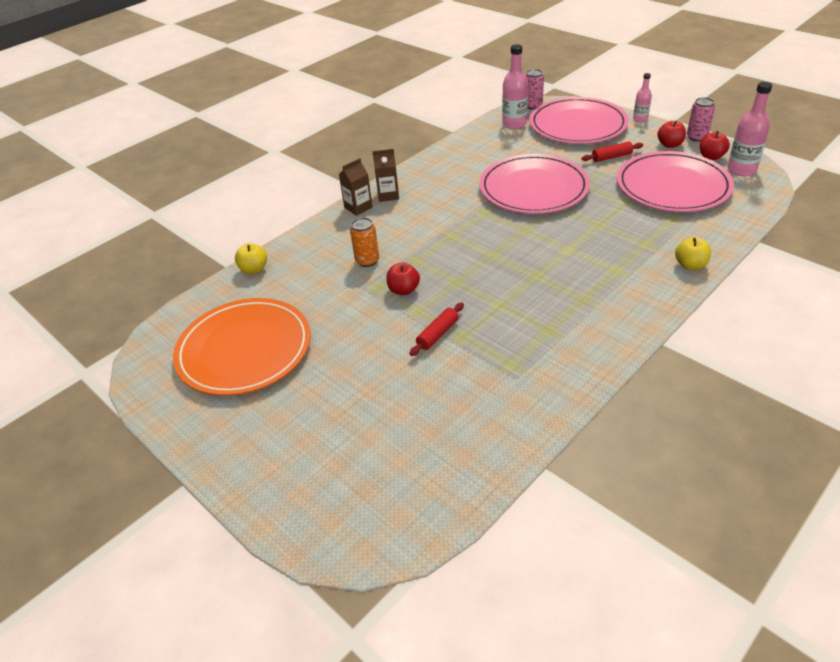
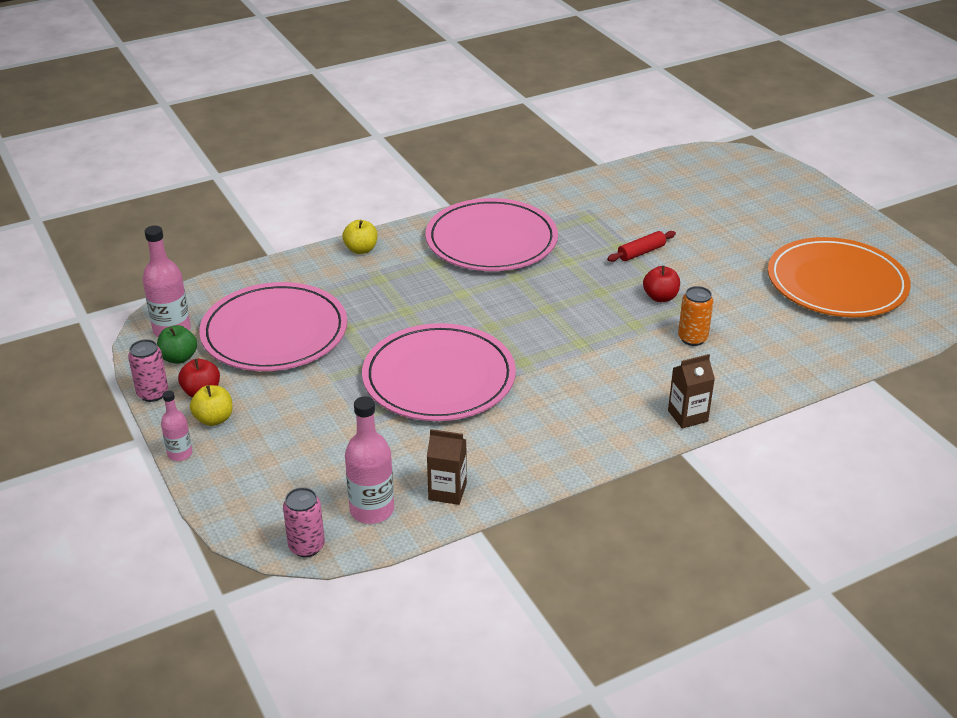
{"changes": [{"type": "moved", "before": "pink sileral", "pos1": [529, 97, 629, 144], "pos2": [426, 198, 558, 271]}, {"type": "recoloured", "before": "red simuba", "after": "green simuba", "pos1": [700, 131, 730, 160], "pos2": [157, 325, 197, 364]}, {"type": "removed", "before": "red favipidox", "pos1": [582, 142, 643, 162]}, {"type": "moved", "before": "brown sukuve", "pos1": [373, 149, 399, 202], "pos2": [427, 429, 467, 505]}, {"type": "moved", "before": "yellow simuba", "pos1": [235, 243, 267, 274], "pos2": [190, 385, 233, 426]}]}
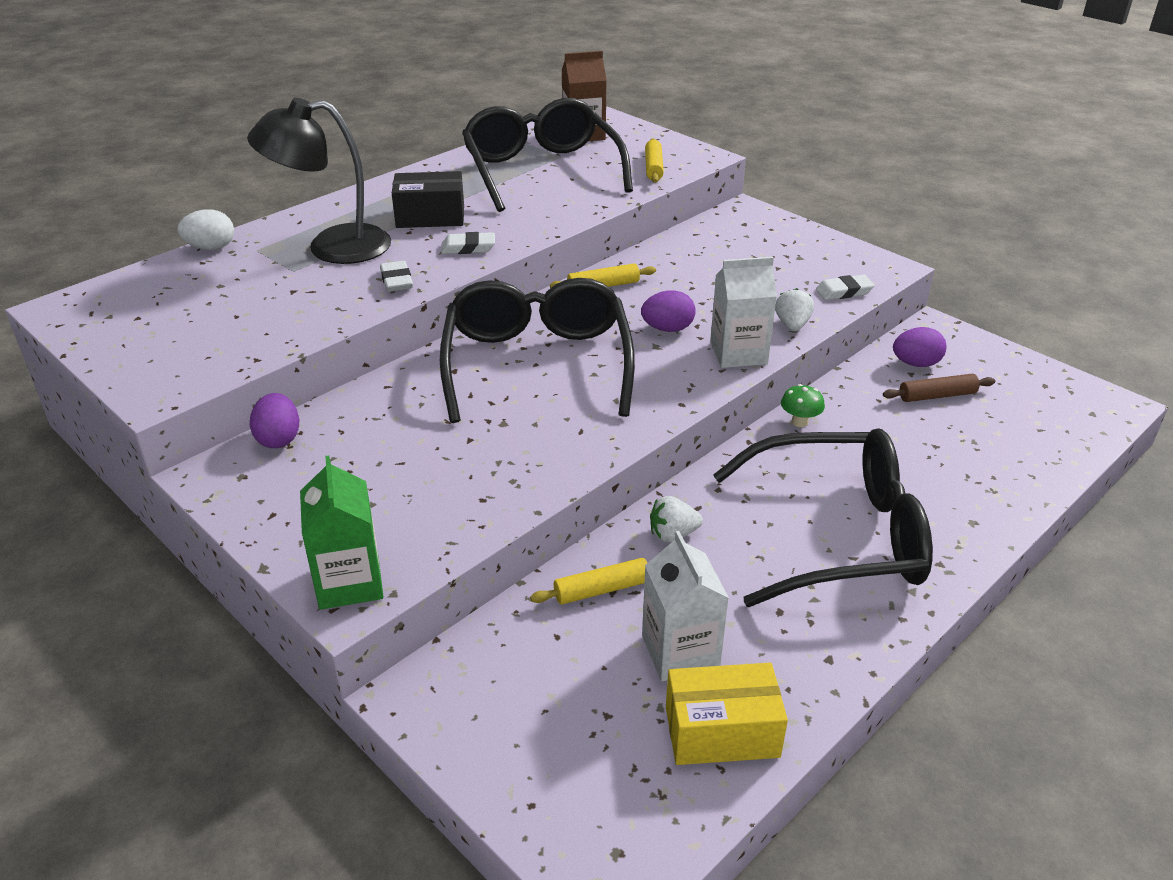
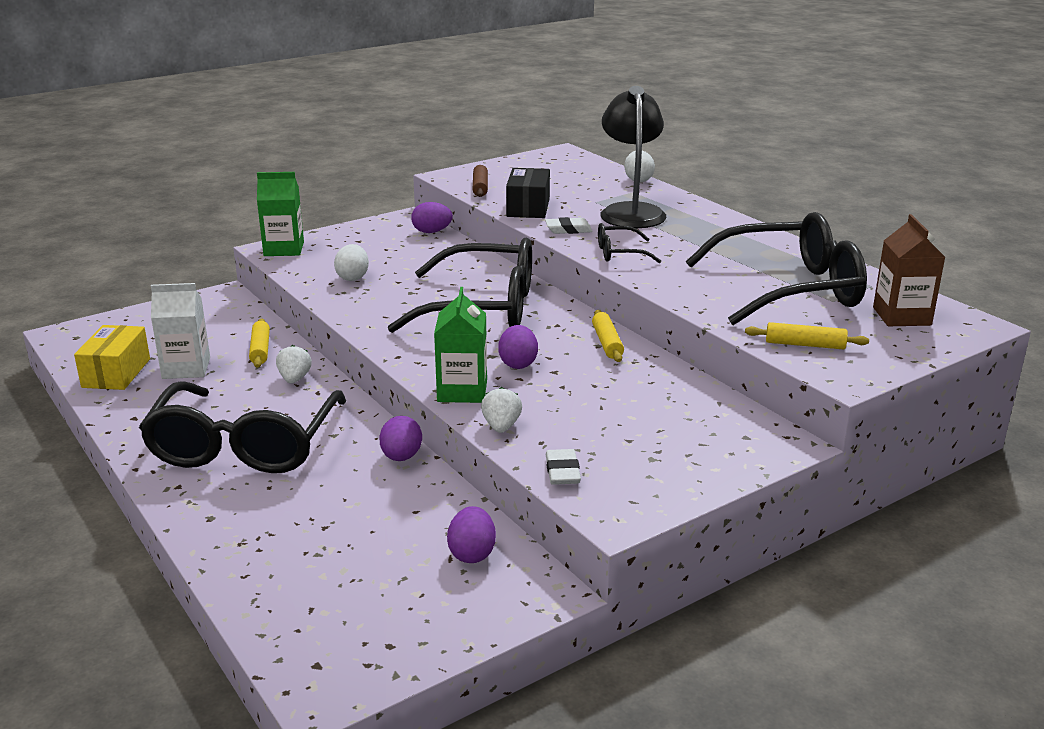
{"changes": [{"type": "moved", "before": "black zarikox", "pos1": [392, 171, 464, 228], "pos2": [506, 168, 550, 218]}, {"type": "replaced", "before": "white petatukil", "after": "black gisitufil", "pos1": [441, 232, 495, 254], "pos2": [598, 223, 661, 263]}, {"type": "recoloured", "before": "white sukuve", "after": "green sukuve", "pos1": [710, 257, 777, 368], "pos2": [434, 287, 487, 403]}, {"type": "turned", "before": "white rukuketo", "pos1": [775, 288, 814, 331], "pos2": [481, 387, 522, 433], "turn": -105}, {"type": "moved", "before": "brown favipidox", "pos1": [883, 374, 995, 402], "pos2": [473, 165, 488, 197]}, {"type": "replaced", "before": "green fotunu", "after": "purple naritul", "pos1": [781, 384, 825, 427], "pos2": [379, 416, 422, 461]}, {"type": "added", "after": "white naritul", "pos2": [334, 244, 369, 281]}]}
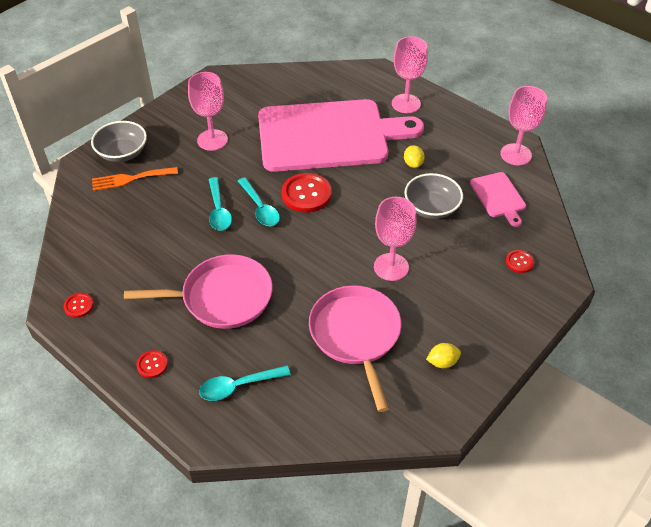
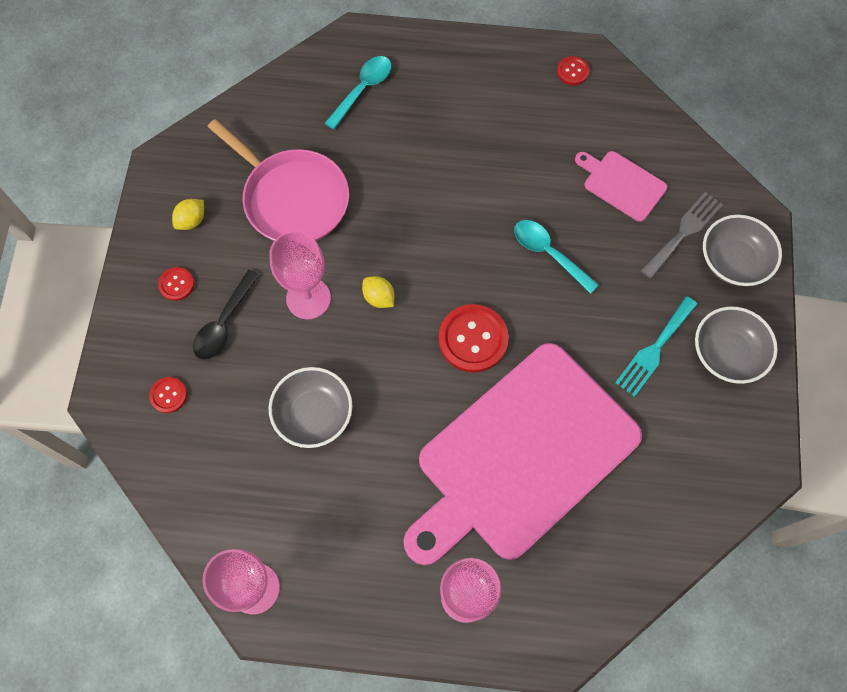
{"changes": [{"type": "replaced", "before": "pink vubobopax", "after": "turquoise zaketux", "pos1": [188, 72, 228, 151], "pos2": [615, 296, 698, 397]}, {"type": "moved", "before": "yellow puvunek", "pos1": [404, 145, 425, 168], "pos2": [362, 276, 394, 308]}, {"type": "recoloured", "before": "orange zaketux", "after": "grey zaketux", "pos1": [92, 167, 178, 191], "pos2": [641, 192, 723, 279]}, {"type": "moved", "before": "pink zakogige", "pos1": [470, 172, 526, 227], "pos2": [575, 151, 667, 222]}, {"type": "removed", "before": "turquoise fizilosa", "pos1": [238, 177, 280, 226]}, {"type": "removed", "before": "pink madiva", "pos1": [124, 254, 273, 329]}, {"type": "moved", "before": "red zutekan", "pos1": [136, 350, 168, 378], "pos2": [158, 267, 194, 301]}, {"type": "added", "after": "black fizilosa", "pos2": [193, 270, 259, 360]}, {"type": "added", "after": "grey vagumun", "pos2": [695, 306, 778, 384]}]}
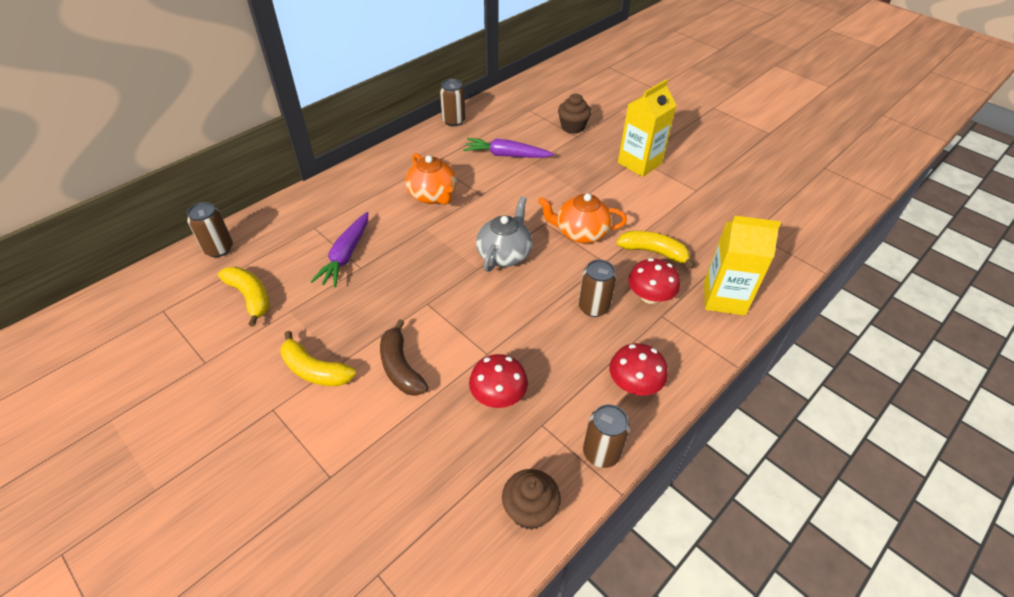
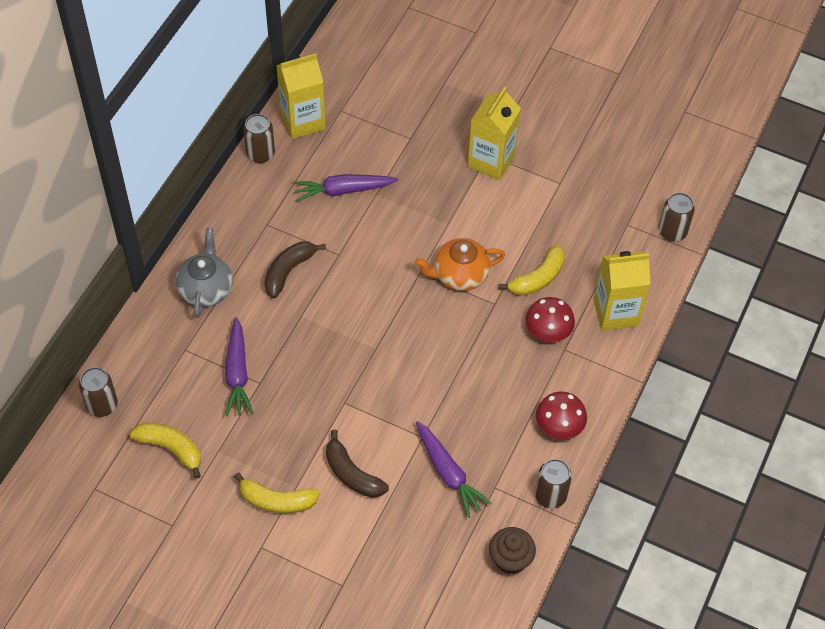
{"changes": [{"type": "removed", "before": "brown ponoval", "pos1": [558, 94, 591, 134]}, {"type": "replaced", "before": "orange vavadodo", "after": "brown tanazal", "pos1": [405, 153, 457, 205], "pos2": [264, 241, 326, 298]}, {"type": "moved", "before": "grey vavadodo", "pos1": [476, 196, 532, 272], "pos2": [176, 228, 233, 318]}, {"type": "turned", "before": "yellow tanazal", "pos1": [616, 231, 696, 269], "pos2": [499, 244, 565, 296], "turn": 135}, {"type": "moved", "before": "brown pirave", "pos1": [578, 260, 616, 317], "pos2": [659, 193, 695, 242]}, {"type": "replaced", "before": "red fotunu", "after": "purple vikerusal", "pos1": [469, 354, 528, 408], "pos2": [416, 421, 492, 518]}, {"type": "added", "after": "yellow sukuve", "pos2": [276, 53, 325, 139]}]}
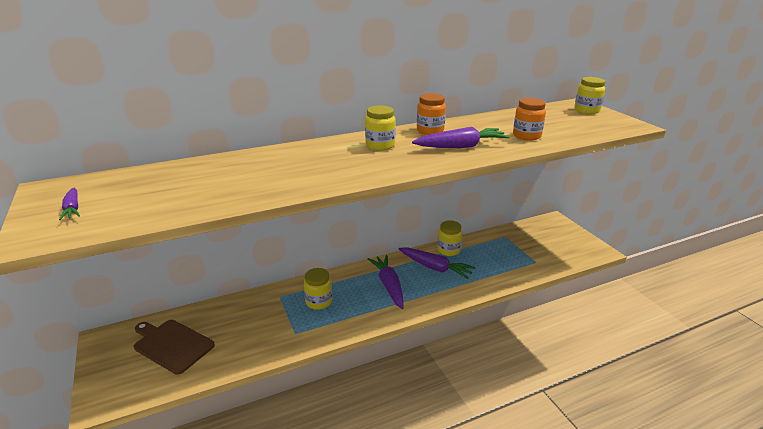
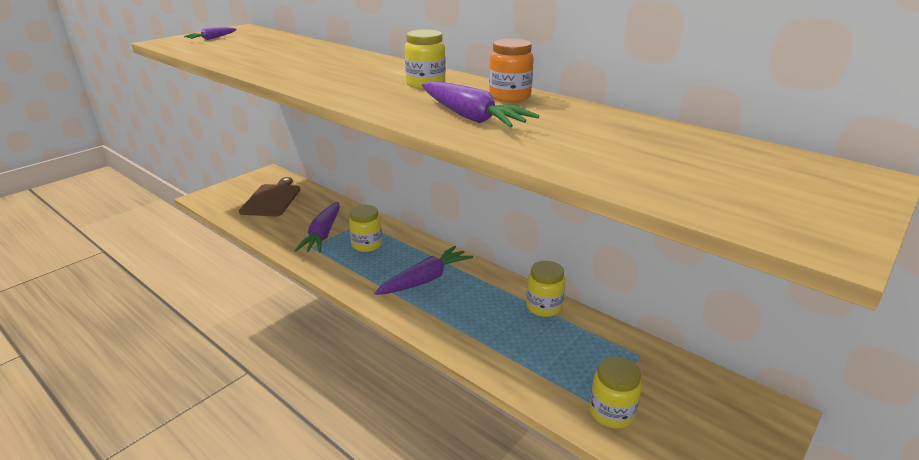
{"changes": [{"type": "moved", "before": "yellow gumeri", "pos1": [574, 77, 605, 114], "pos2": [589, 356, 642, 429]}, {"type": "removed", "before": "orange gumeri", "pos1": [513, 98, 546, 140]}, {"type": "moved", "before": "purple vikerusal", "pos1": [399, 247, 476, 279], "pos2": [294, 202, 340, 253]}]}
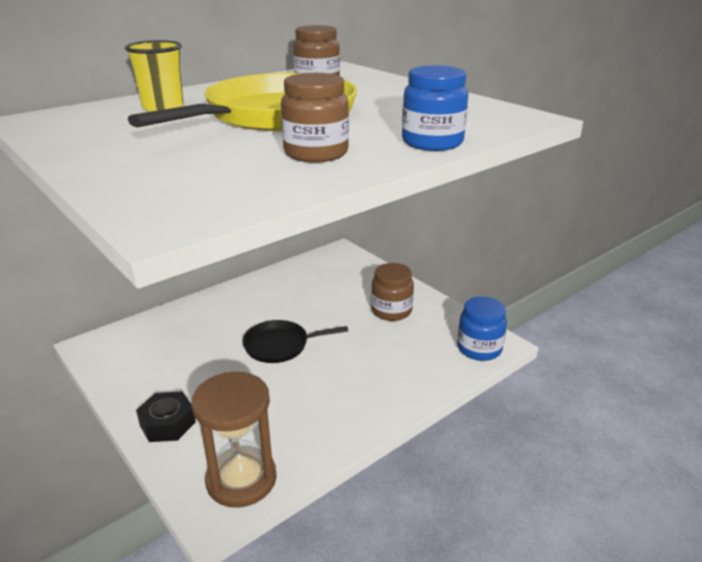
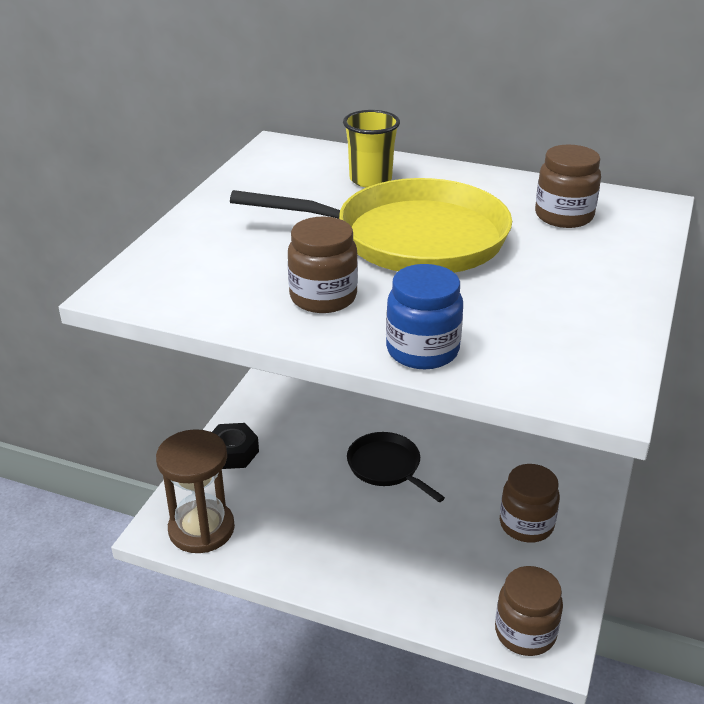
{"changes": [{"type": "recoloured", "before": "blue gumeri", "after": "brown gumeri", "pos1": [457, 297, 507, 361], "pos2": [495, 566, 563, 656]}]}
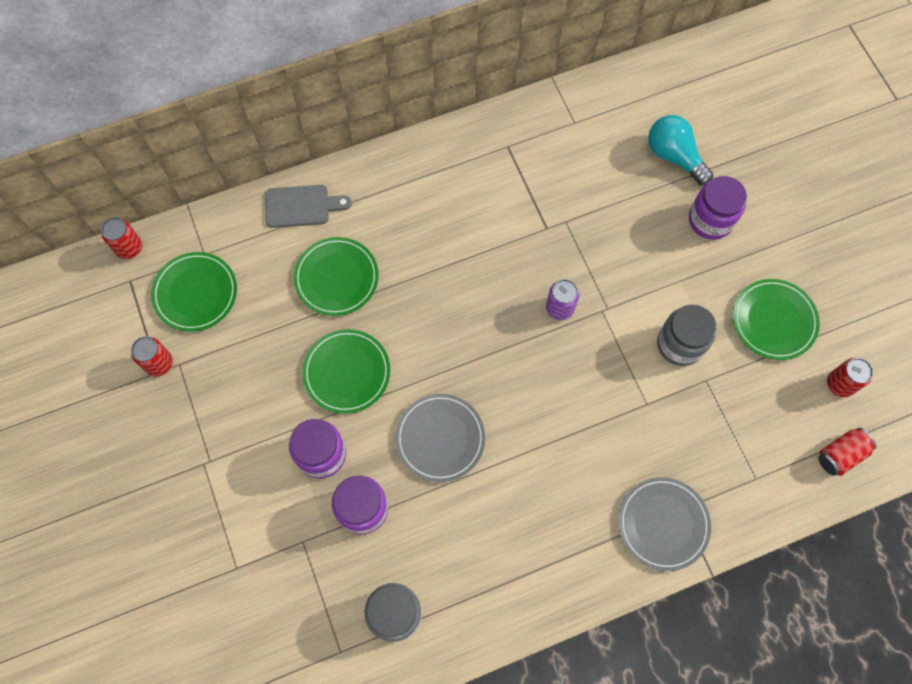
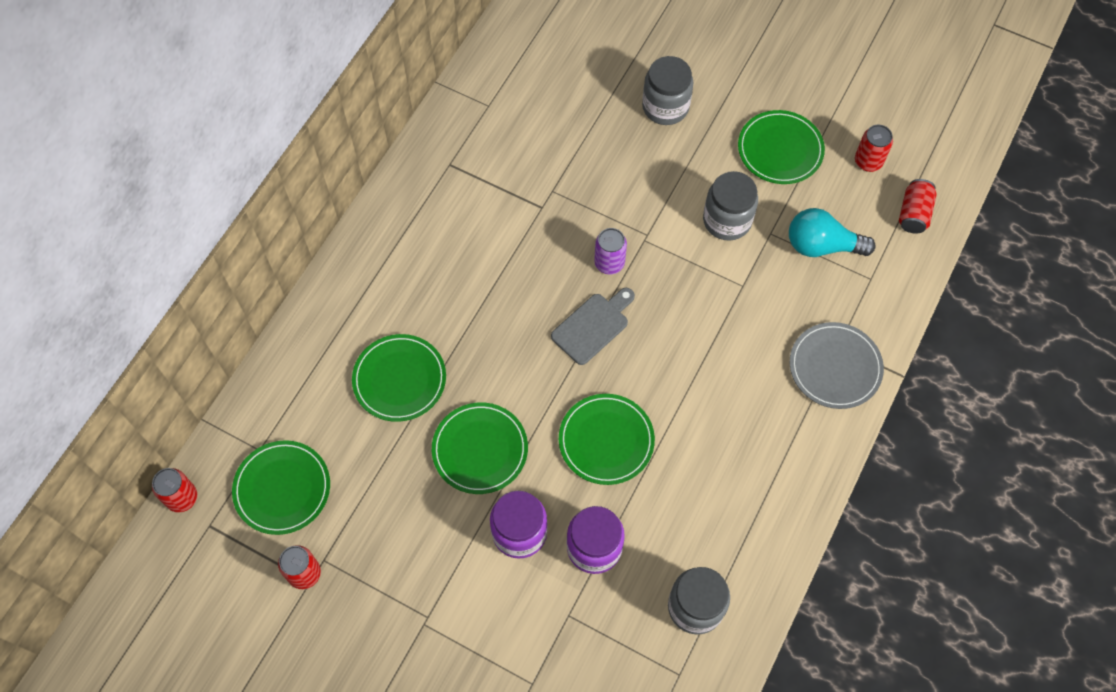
{"changes": [{"type": "moved", "before": "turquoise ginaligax", "pos1": [648, 115, 713, 186], "pos2": [789, 208, 876, 257]}, {"type": "recoloured", "before": "purple gumeri", "after": "grey gumeri", "pos1": [689, 176, 747, 240], "pos2": [642, 56, 693, 125]}, {"type": "moved", "before": "grey zakogige", "pos1": [265, 185, 352, 228], "pos2": [551, 288, 635, 365]}, {"type": "recoloured", "before": "grey sileral", "after": "green sileral", "pos1": [395, 394, 485, 482], "pos2": [559, 394, 655, 485]}]}
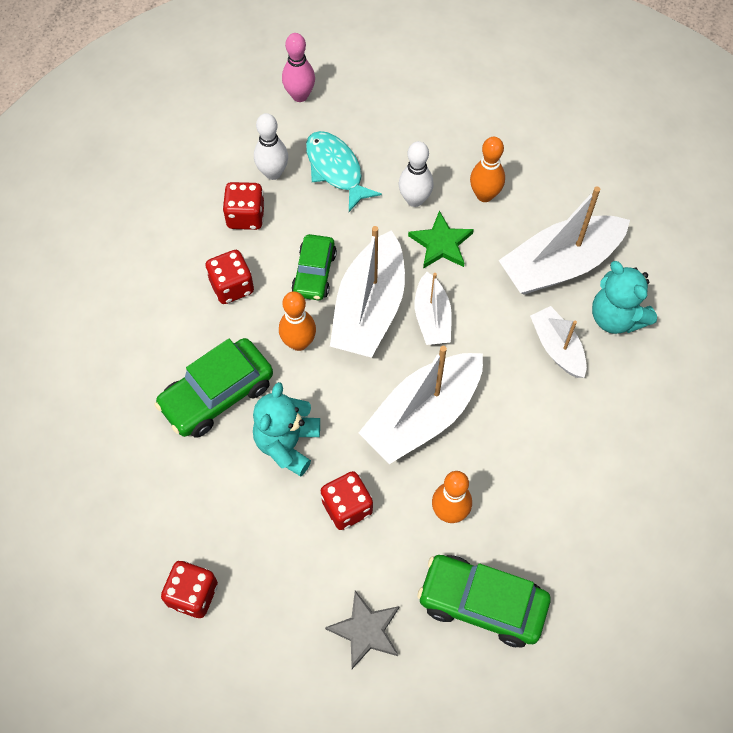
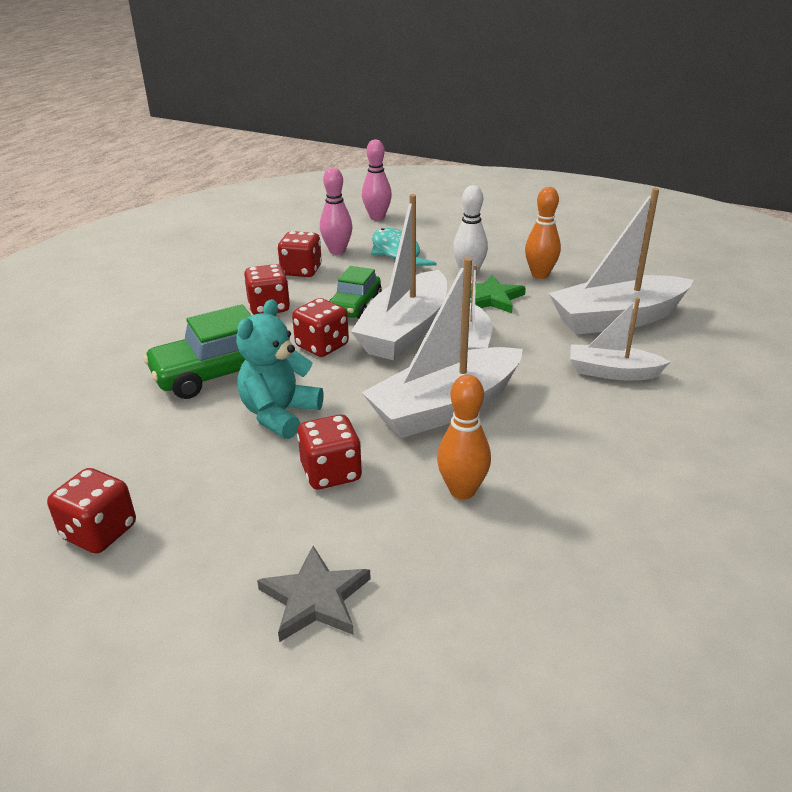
{"changes": [{"type": "recoloured", "before": "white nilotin", "after": "pink nilotin", "pos1": [254, 113, 288, 180], "pos2": [320, 168, 353, 255]}, {"type": "removed", "before": "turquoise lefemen", "pos1": [592, 261, 657, 334]}, {"type": "replaced", "before": "orange nilotin", "after": "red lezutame", "pos1": [279, 291, 316, 351], "pos2": [292, 298, 349, 357]}, {"type": "turned", "before": "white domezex", "pos1": [530, 306, 587, 378], "pos2": [570, 298, 670, 380], "turn": -60}, {"type": "removed", "before": "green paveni", "pos1": [417, 555, 551, 647]}]}
